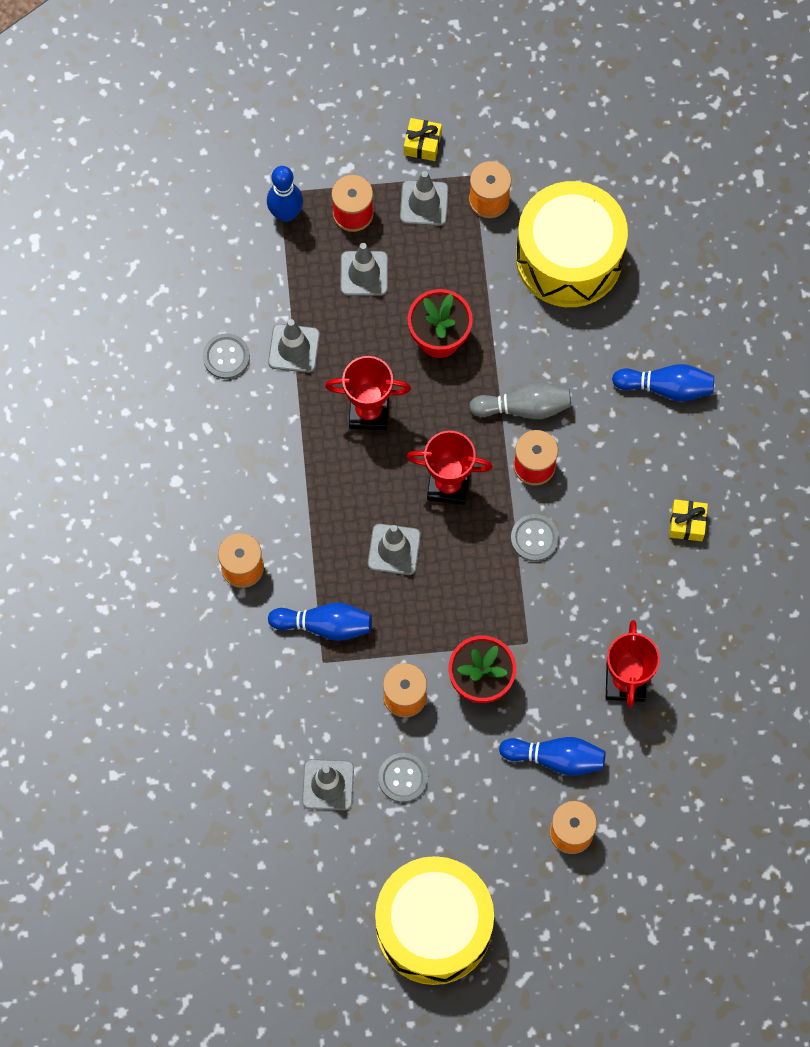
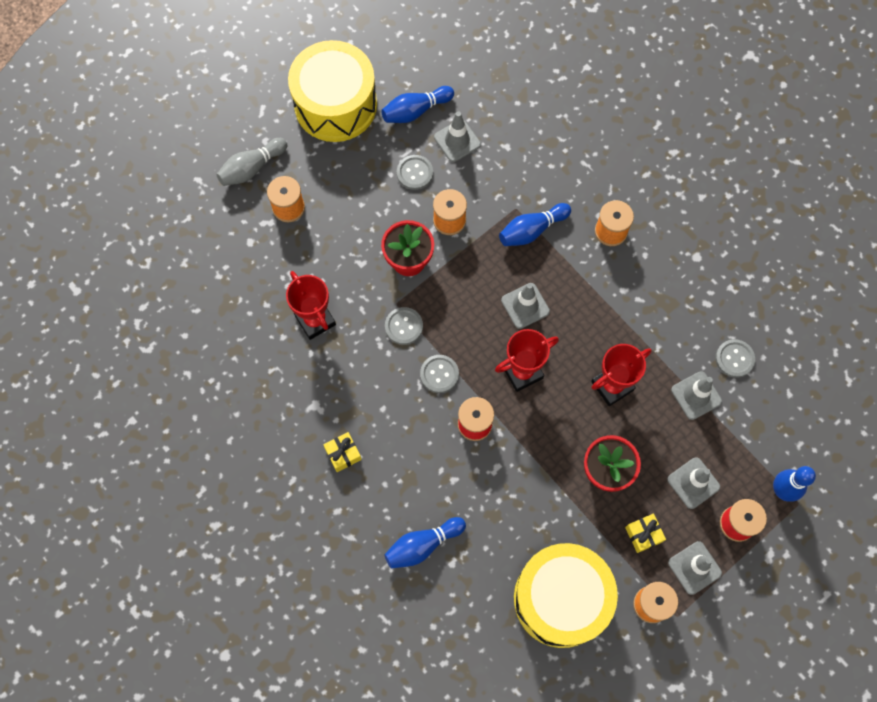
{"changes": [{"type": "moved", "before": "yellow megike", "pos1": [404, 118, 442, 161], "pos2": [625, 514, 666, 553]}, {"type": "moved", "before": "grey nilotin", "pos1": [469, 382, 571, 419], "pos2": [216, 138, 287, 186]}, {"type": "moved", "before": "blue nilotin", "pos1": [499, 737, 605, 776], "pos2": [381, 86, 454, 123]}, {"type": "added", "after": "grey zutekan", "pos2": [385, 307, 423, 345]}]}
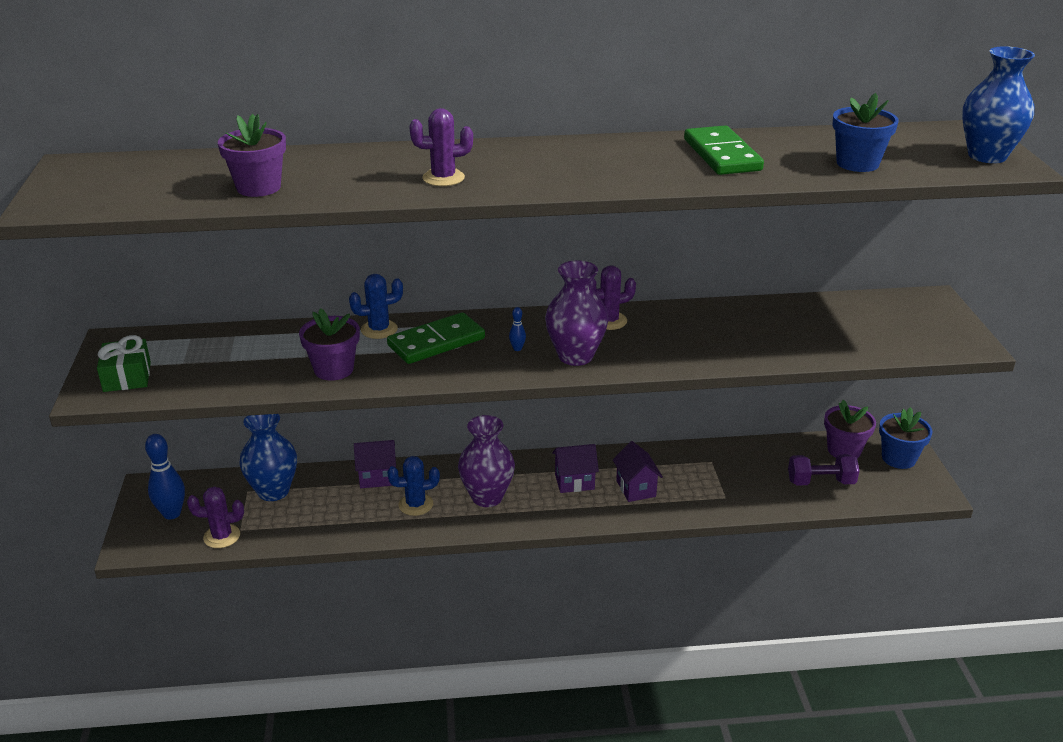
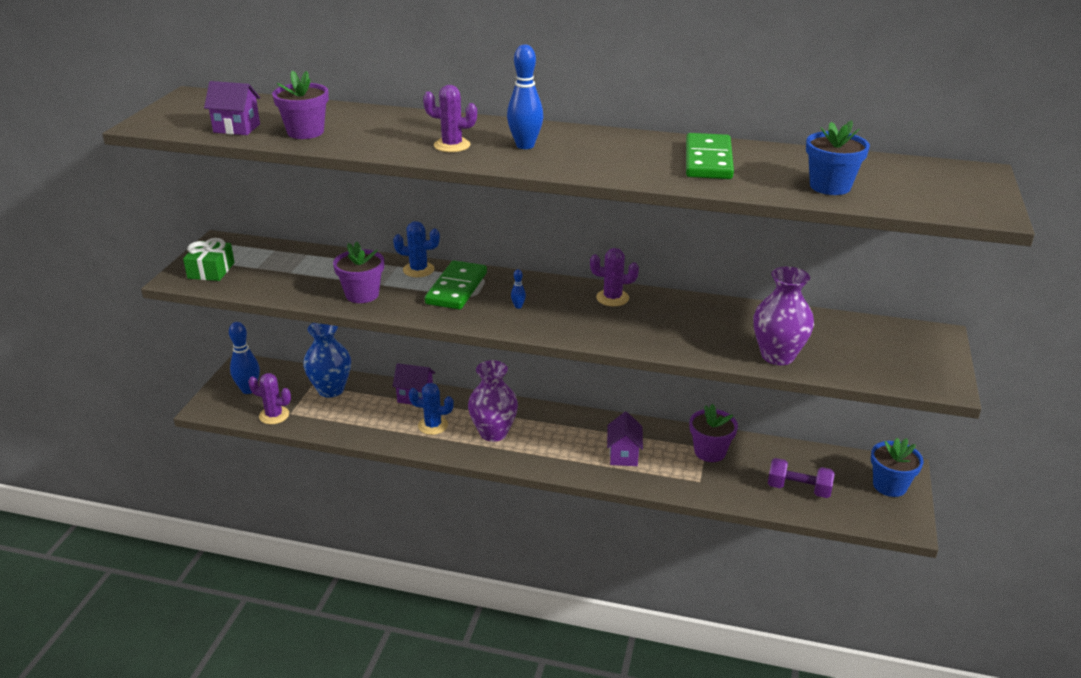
{"changes": [{"type": "removed", "before": "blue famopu", "pos1": [962, 46, 1035, 163]}, {"type": "moved", "before": "purple famopu", "pos1": [545, 260, 608, 366], "pos2": [753, 267, 814, 365]}, {"type": "turned", "before": "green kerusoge", "pos1": [387, 312, 485, 364], "pos2": [425, 260, 487, 309], "turn": -60}, {"type": "moved", "before": "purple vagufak", "pos1": [824, 400, 876, 458], "pos2": [690, 403, 738, 462]}, {"type": "moved", "before": "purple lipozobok", "pos1": [552, 444, 599, 493], "pos2": [204, 81, 260, 135]}, {"type": "added", "after": "blue nilotin", "pos2": [507, 44, 543, 149]}]}
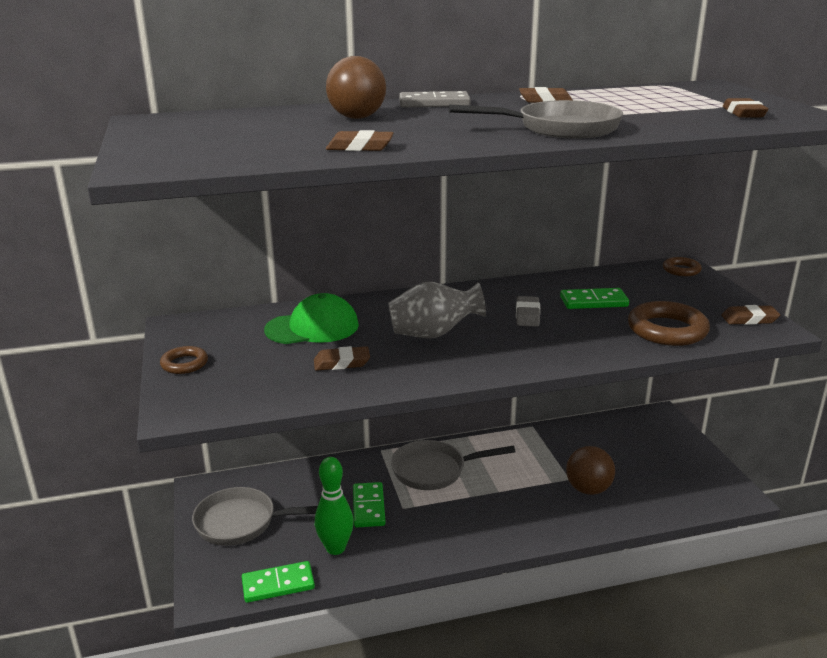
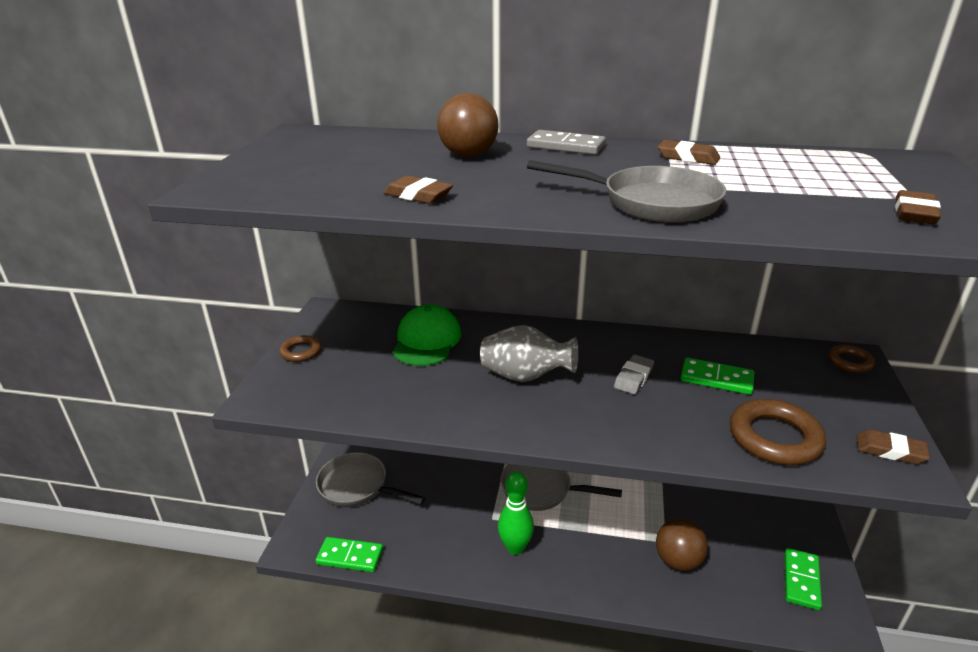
{"changes": [{"type": "turned", "before": "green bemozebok", "pos1": [264, 293, 359, 344], "pos2": [393, 304, 461, 366], "turn": -90}, {"type": "removed", "before": "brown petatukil", "pos1": [314, 346, 370, 371]}, {"type": "moved", "before": "green nilotin", "pos1": [315, 457, 354, 555], "pos2": [498, 471, 534, 555]}, {"type": "moved", "before": "green kerusoge", "pos1": [353, 482, 386, 528], "pos2": [785, 548, 822, 610]}]}
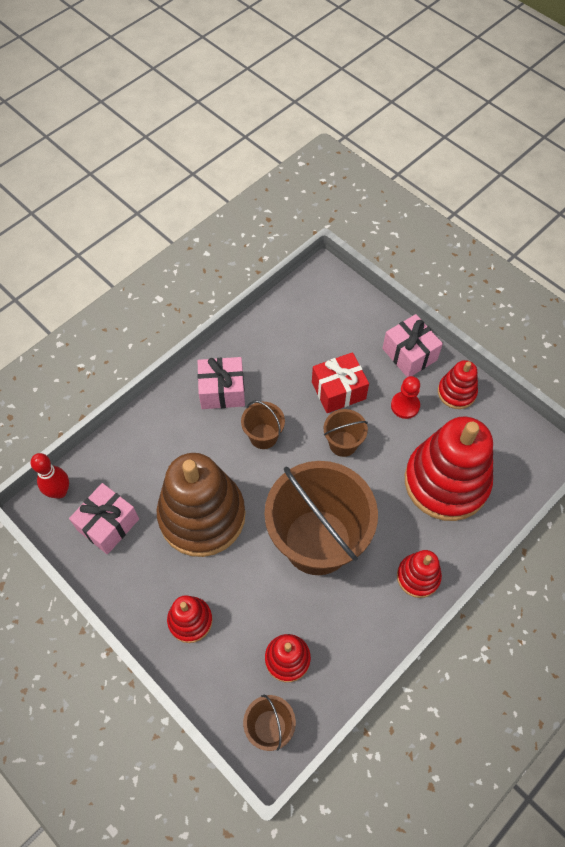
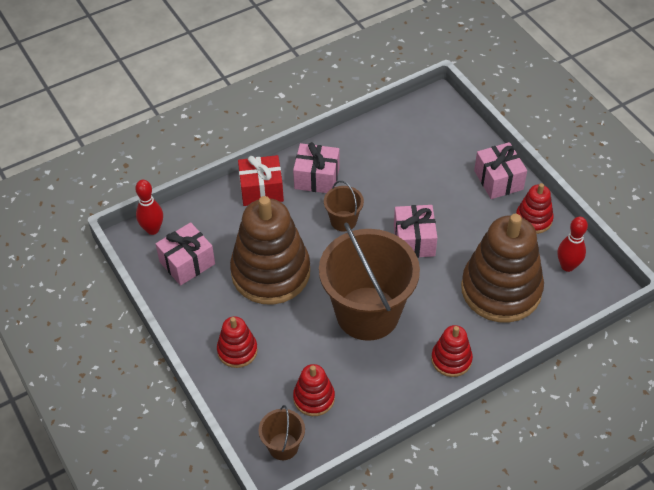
{"changes": [{"type": "moved", "before": "red megike", "pos1": [312, 352, 369, 413], "pos2": [238, 155, 284, 206]}, {"type": "removed", "before": "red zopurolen", "pos1": [391, 376, 420, 419]}, {"type": "replaced", "before": "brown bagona", "after": "pink megike", "pos1": [324, 409, 368, 457], "pos2": [394, 205, 438, 258]}, {"type": "recoloured", "before": "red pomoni", "after": "brown pomoni", "pos1": [405, 416, 493, 521], "pos2": [461, 214, 544, 323]}, {"type": "added", "after": "red nilotin", "pos2": [557, 217, 588, 272]}]}
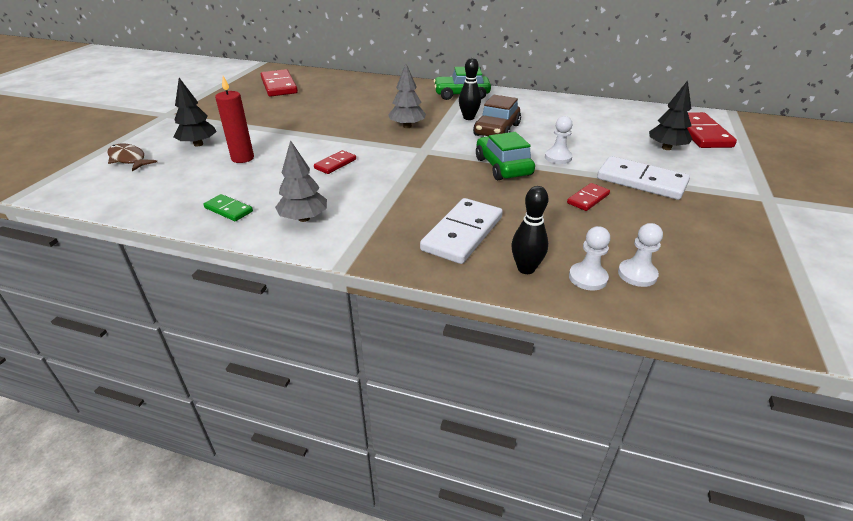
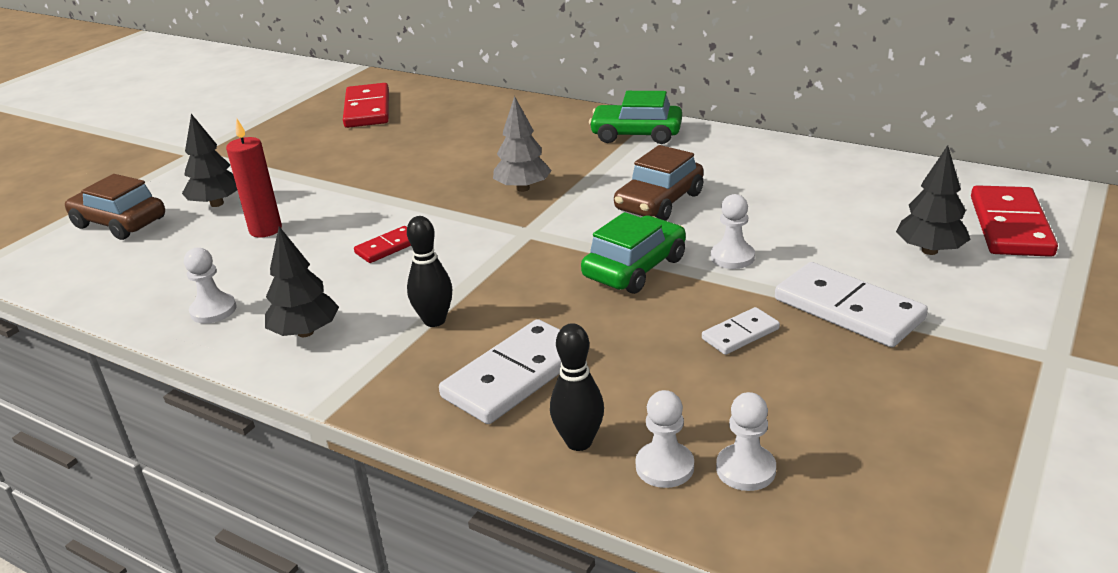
{"changes": [{"type": "moved", "before": "black nilotin", "pos1": [459, 58, 481, 120], "pos2": [407, 216, 452, 327]}, {"type": "turned", "before": "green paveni", "pos1": [476, 132, 535, 180], "pos2": [581, 212, 686, 294], "turn": 45}, {"type": "recoloured", "before": "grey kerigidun", "after": "black kerigidun", "pos1": [275, 140, 327, 222], "pos2": [265, 226, 339, 337]}, {"type": "replaced", "before": "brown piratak", "after": "brown paveni", "pos1": [107, 143, 157, 171], "pos2": [65, 174, 165, 240]}, {"type": "recoloured", "before": "red kerusoge", "after": "white kerusoge", "pos1": [567, 183, 610, 211], "pos2": [702, 307, 780, 355]}, {"type": "replaced", "before": "green kerusoge", "after": "white zopurolen", "pos1": [203, 194, 253, 221], "pos2": [184, 248, 237, 324]}]}
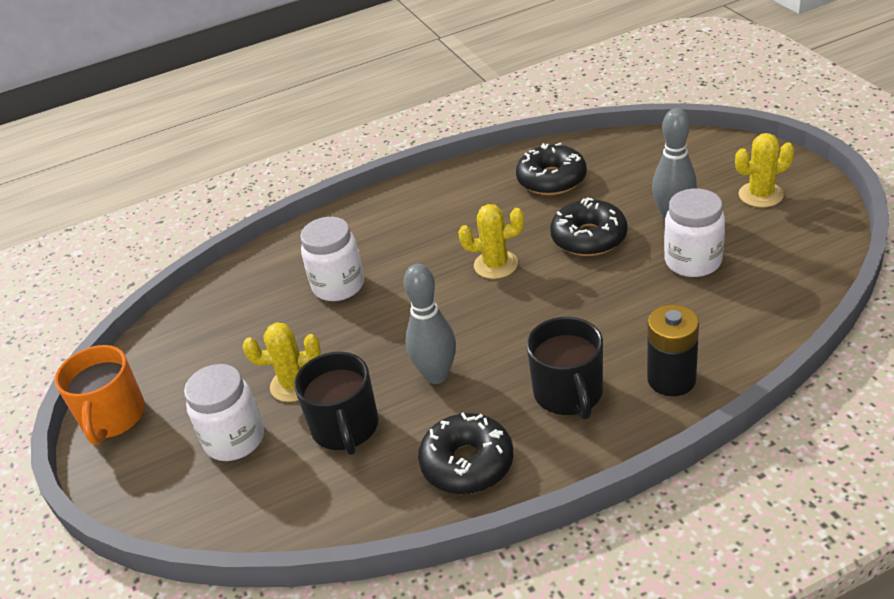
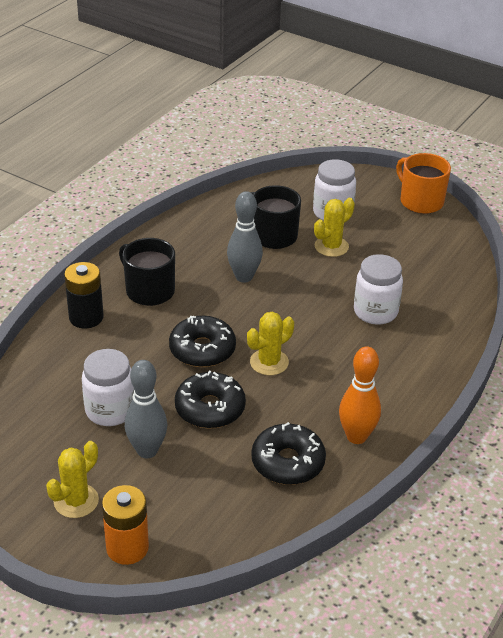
{"changes": [{"type": "moved", "before": "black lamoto", "pos1": [418, 412, 513, 494], "pos2": [169, 316, 236, 367]}, {"type": "added", "after": "orange nilotin", "pos2": [339, 347, 381, 444]}, {"type": "added", "after": "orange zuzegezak", "pos2": [102, 485, 149, 565]}]}
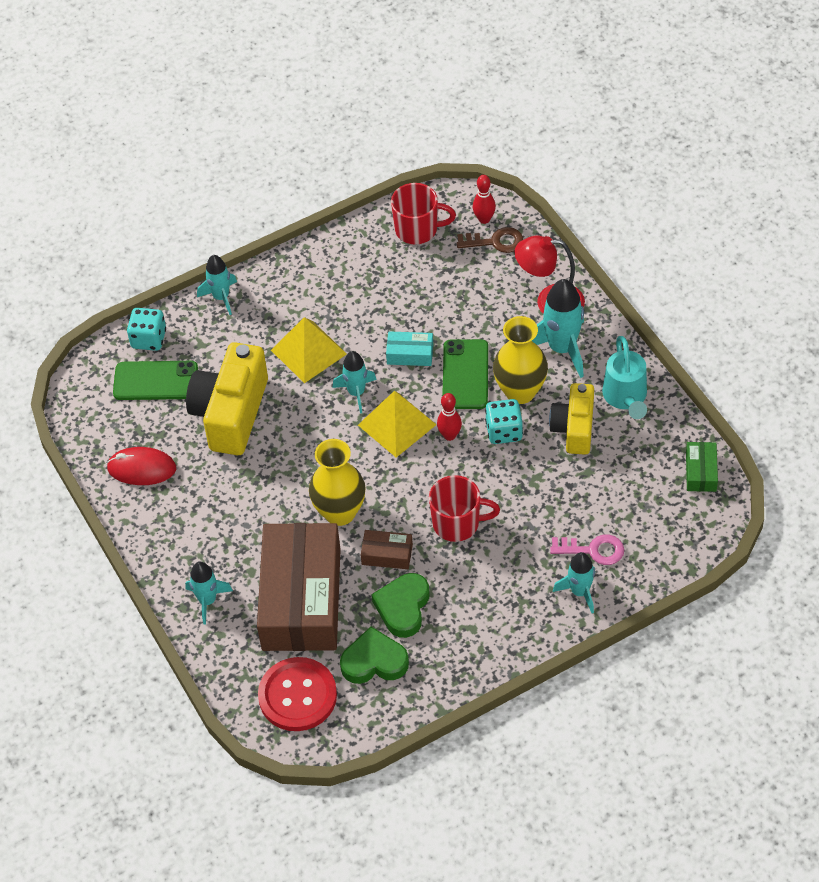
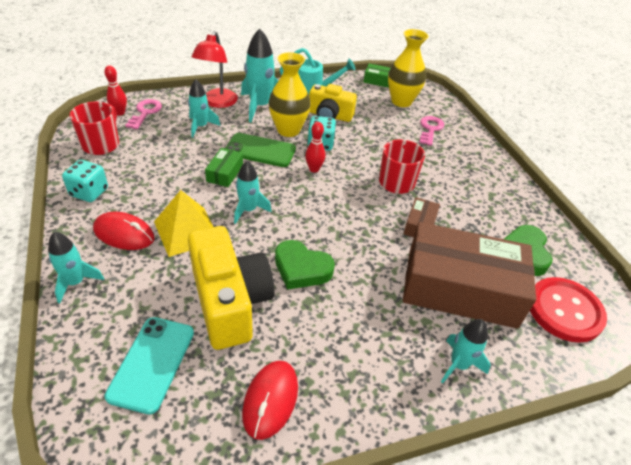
{"changes": [{"type": "recoloured", "before": "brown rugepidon", "after": "pink rugepidon", "pos1": [457, 227, 523, 253], "pos2": [125, 99, 162, 129]}, {"type": "moved", "before": "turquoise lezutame", "pos1": [127, 308, 166, 351], "pos2": [62, 160, 108, 202]}, {"type": "recoloured", "before": "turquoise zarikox", "after": "green zarikox", "pos1": [386, 331, 433, 366], "pos2": [205, 148, 243, 187]}, {"type": "turned", "before": "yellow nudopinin", "pos1": [186, 342, 268, 455], "pos2": [188, 226, 275, 350], "turn": -135}, {"type": "recoloured", "before": "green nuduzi", "after": "turquoise nuduzi", "pos1": [113, 361, 198, 400], "pos2": [104, 317, 194, 414]}, {"type": "removed", "before": "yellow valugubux", "pos1": [358, 391, 437, 458]}, {"type": "moved", "before": "yellow famopu", "pos1": [309, 439, 366, 526], "pos2": [388, 29, 429, 107]}, {"type": "moved", "before": "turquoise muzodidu", "pos1": [553, 552, 595, 613], "pos2": [188, 79, 220, 138]}, {"type": "moved", "before": "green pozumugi", "pos1": [371, 573, 429, 638], "pos2": [275, 240, 335, 290]}, {"type": "added", "after": "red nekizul", "pos2": [93, 212, 154, 250]}]}
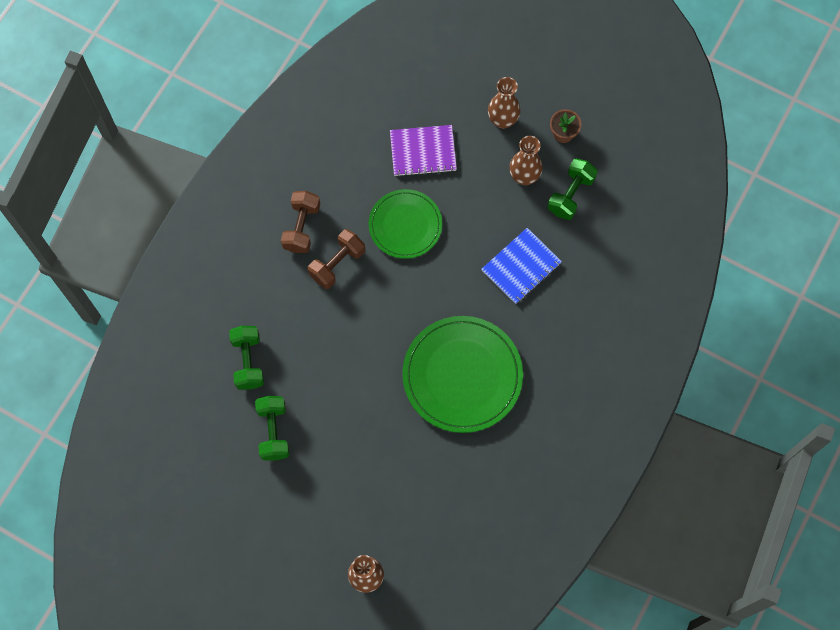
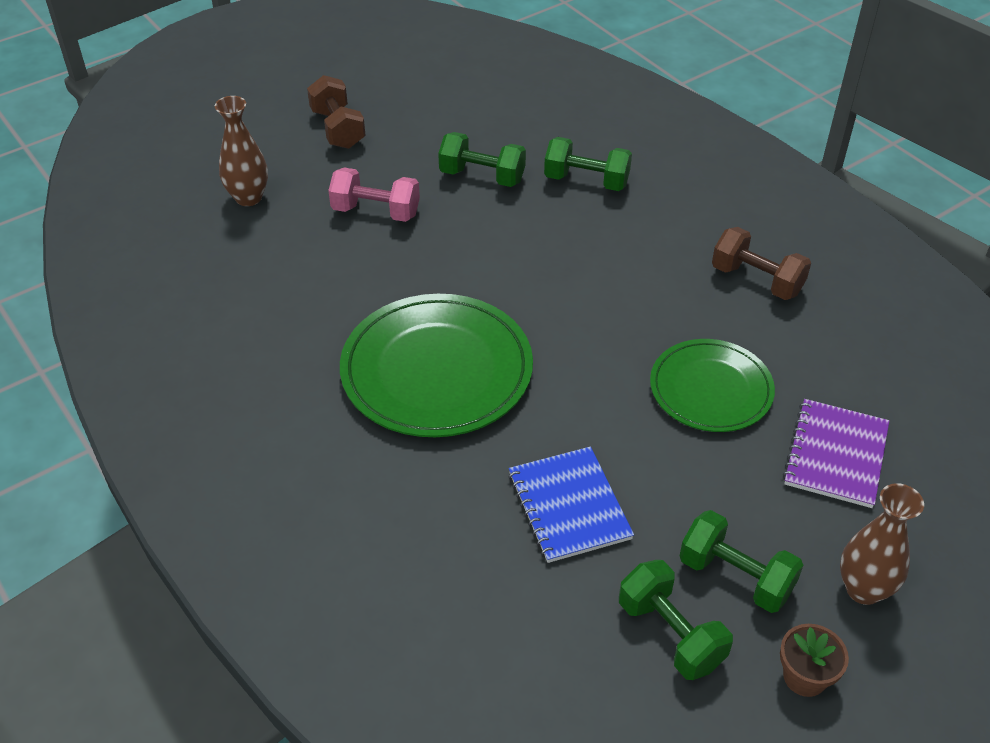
{"changes": [{"type": "replaced", "before": "brown famopu", "after": "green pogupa", "pos1": [509, 136, 543, 185], "pos2": [680, 510, 803, 613]}, {"type": "moved", "before": "brown pogupa", "pos1": [308, 229, 365, 289], "pos2": [307, 75, 366, 149]}, {"type": "added", "after": "pink pogupa", "pos2": [328, 168, 420, 222]}]}
